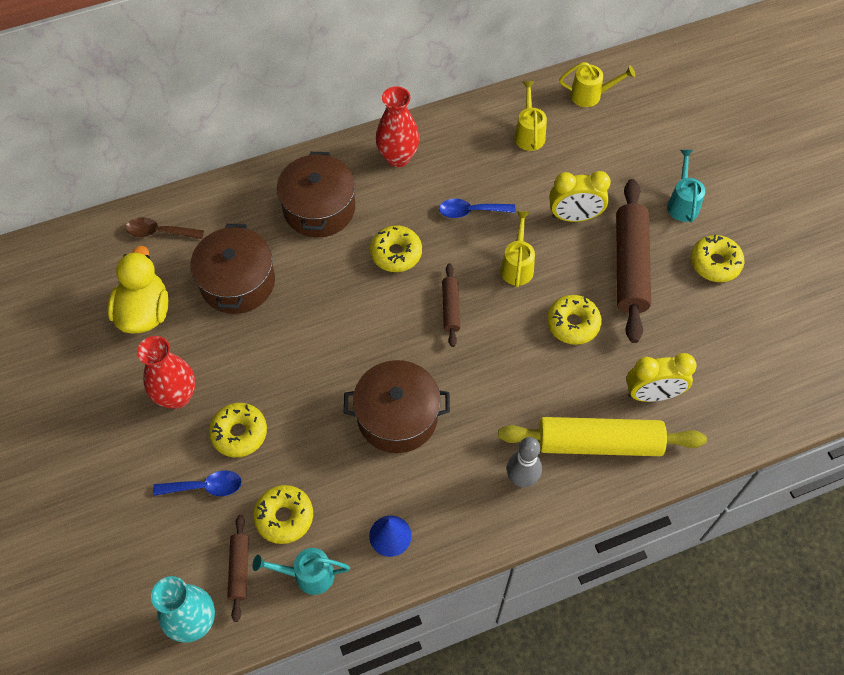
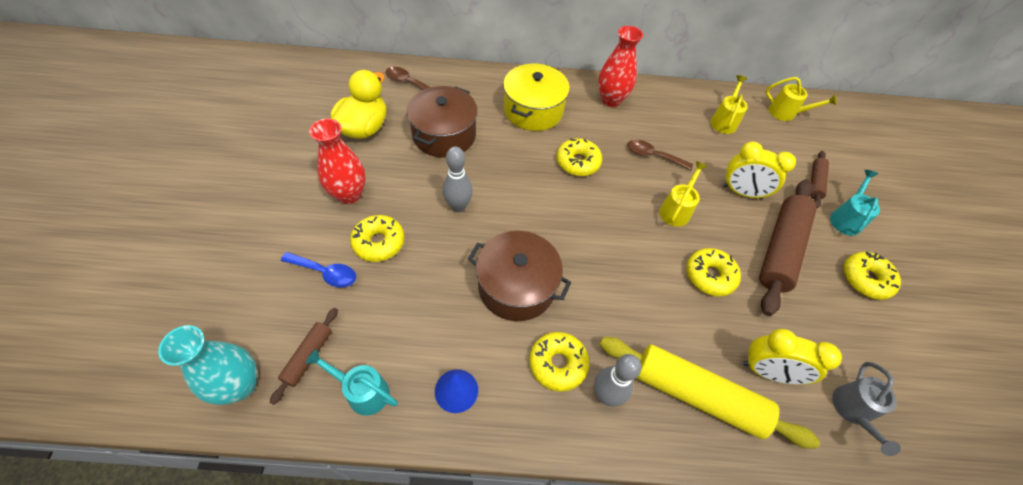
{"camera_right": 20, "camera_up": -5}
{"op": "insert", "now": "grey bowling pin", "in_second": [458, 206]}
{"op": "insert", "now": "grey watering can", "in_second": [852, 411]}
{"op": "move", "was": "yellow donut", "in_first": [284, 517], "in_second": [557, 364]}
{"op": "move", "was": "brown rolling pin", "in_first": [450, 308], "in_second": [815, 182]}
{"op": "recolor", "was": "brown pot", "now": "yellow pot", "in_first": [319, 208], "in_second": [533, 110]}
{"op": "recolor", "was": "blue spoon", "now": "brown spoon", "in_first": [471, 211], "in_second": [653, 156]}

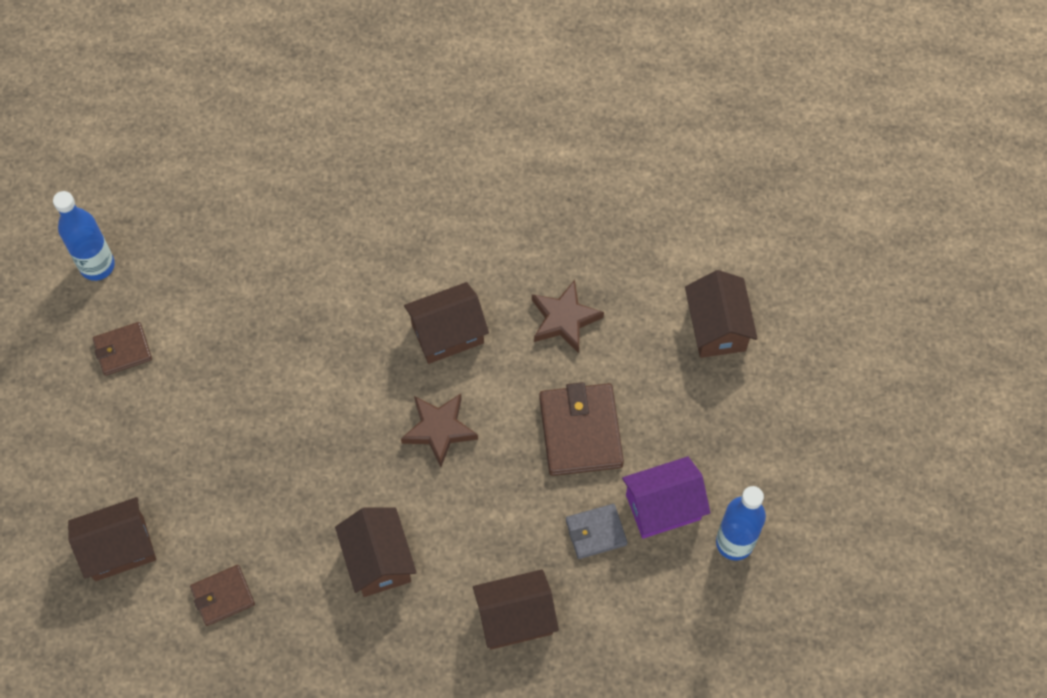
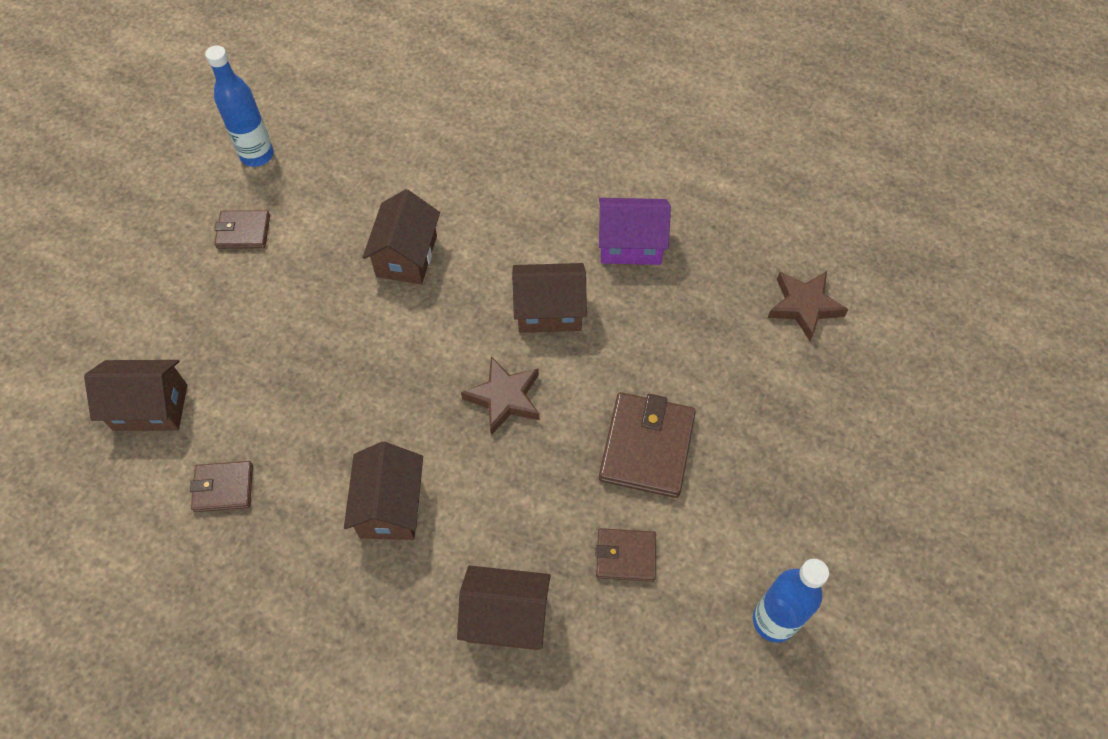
{"camera_right": 20, "camera_up": -5}
{"op": "move", "was": "brown star", "in_first": [564, 319], "in_second": [804, 306]}
{"op": "move", "was": "purple house", "in_first": [663, 507], "in_second": [630, 245]}
{"op": "move", "was": "brown house", "in_first": [717, 327], "in_second": [406, 256]}
{"op": "recolor", "was": "grey wallet", "now": "brown wallet", "in_first": [596, 532], "in_second": [625, 556]}

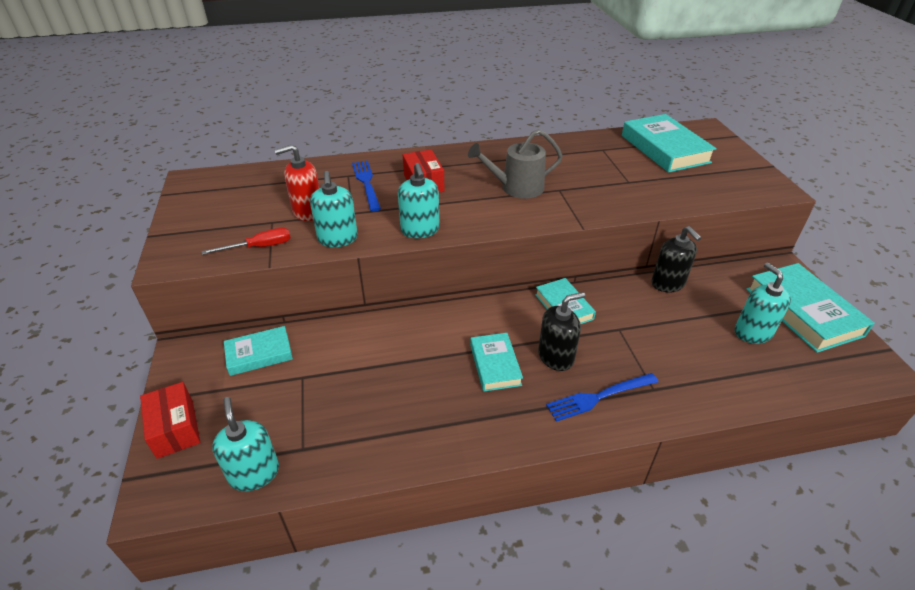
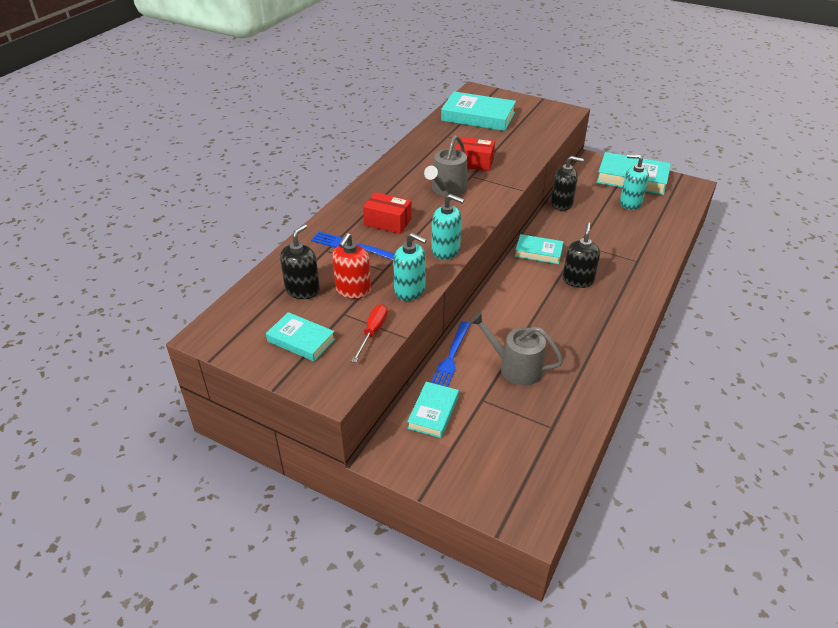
{"camera_right": -50, "camera_up": 0}
{"op": "delete", "was": "turquoise soap dispenser", "in_first": [254, 473]}
{"op": "insert", "now": "black soap dispenser", "in_second": [302, 290]}
{"op": "insert", "now": "grey watering can", "in_second": [515, 367]}
{"op": "move", "was": "red box", "in_first": [175, 429], "in_second": [474, 162]}
{"op": "move", "was": "turquoise book", "in_first": [495, 365], "in_second": [301, 340]}
{"op": "move", "was": "blue fork", "in_first": [599, 397], "in_second": [451, 357]}

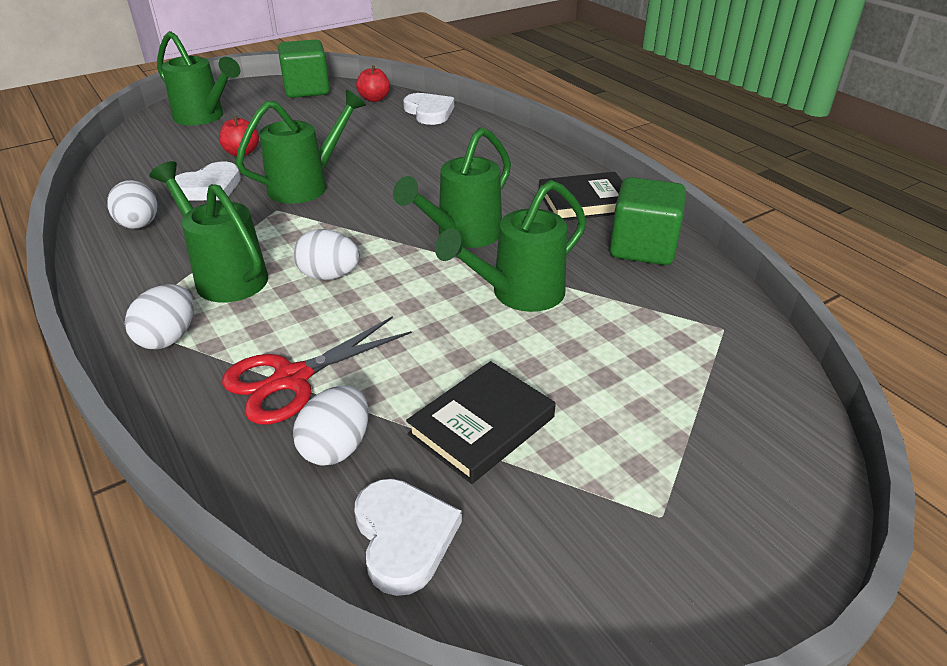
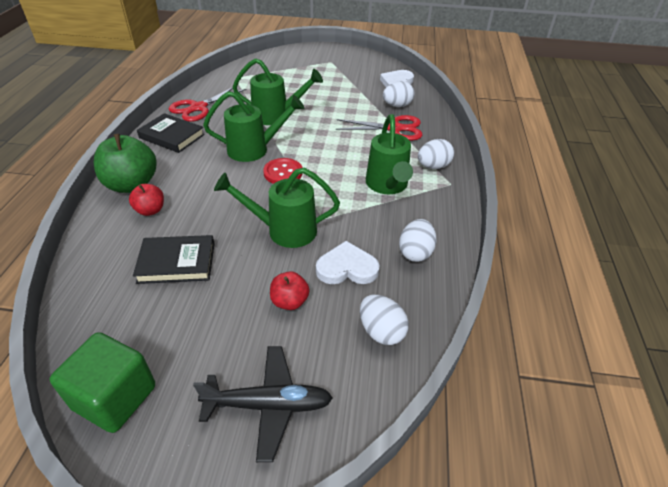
{"camera_right": -140, "camera_up": 5}
{"op": "delete", "was": "white heart", "in_first": [429, 112]}
{"op": "insert", "now": "green apple", "in_second": [132, 185]}
{"op": "insert", "now": "red button", "in_second": [283, 172]}
{"op": "move", "was": "white egg", "in_first": [329, 276], "in_second": [381, 331]}
{"op": "move", "was": "red apple", "in_first": [374, 99], "in_second": [150, 210]}
{"op": "move", "was": "black book", "in_first": [482, 426], "in_second": [177, 262]}
{"op": "replace", "was": "green watering can", "now": "black plane", "in_first": [203, 117], "in_second": [268, 405]}
{"op": "replace", "was": "green cube", "now": "red scissors", "in_first": [642, 247], "in_second": [198, 108]}

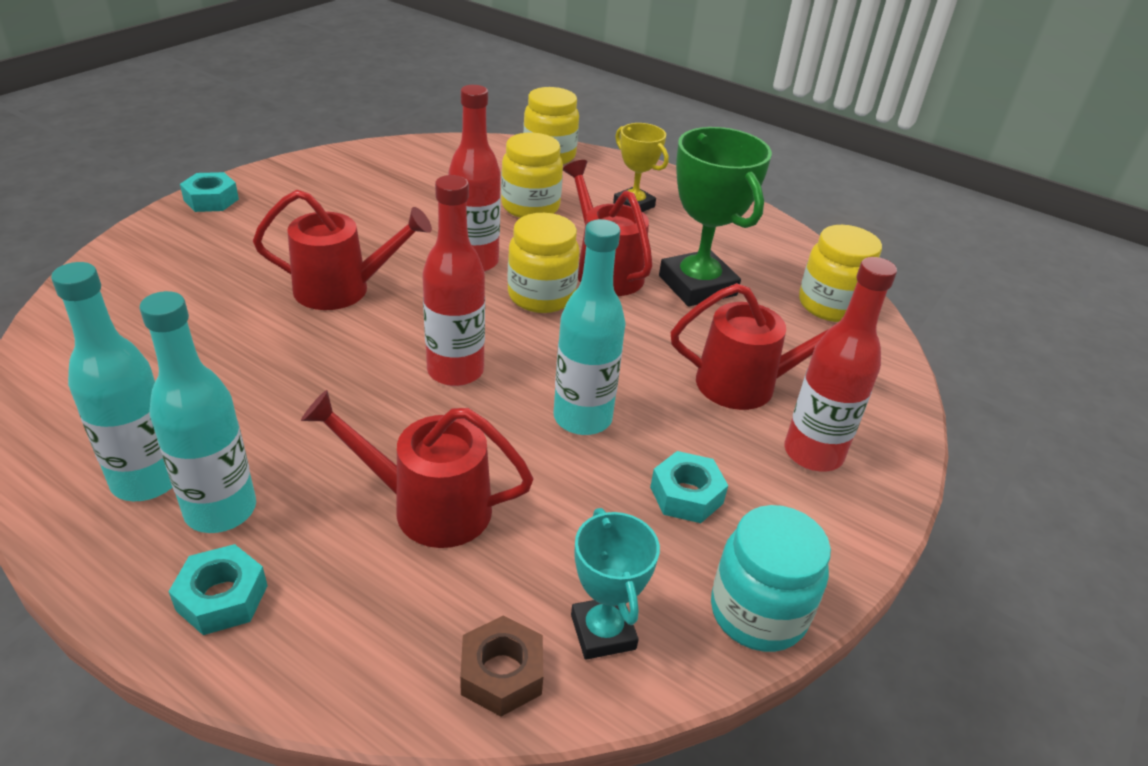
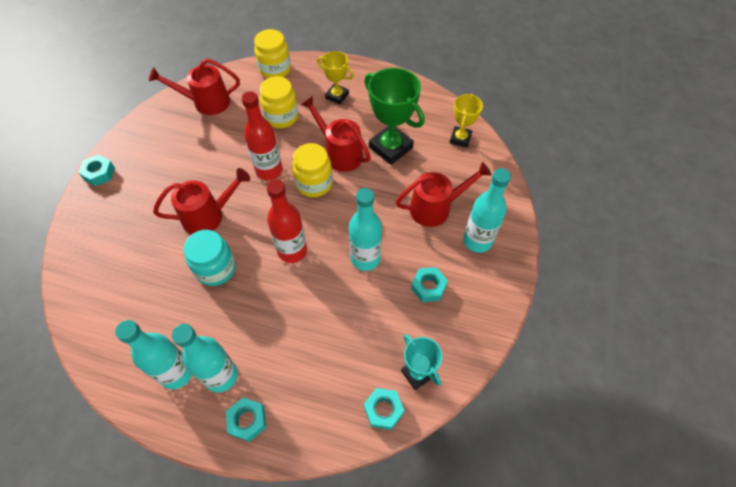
{"camera_right": -15, "camera_up": 20}
{"op": "move", "was": "red watering can", "in_first": [428, 507], "in_second": [206, 102]}
{"op": "move", "was": "turquoise jar", "in_first": [758, 613], "in_second": [216, 269]}
{"op": "replace", "was": "yellow jar", "now": "yellow trophy", "in_first": [830, 305], "in_second": [460, 139]}
{"op": "recolor", "was": "brown nut", "now": "turquoise nut", "in_first": [501, 673], "in_second": [383, 410]}
{"op": "recolor", "was": "red bottle", "now": "turquoise bottle", "in_first": [813, 453], "in_second": [477, 241]}

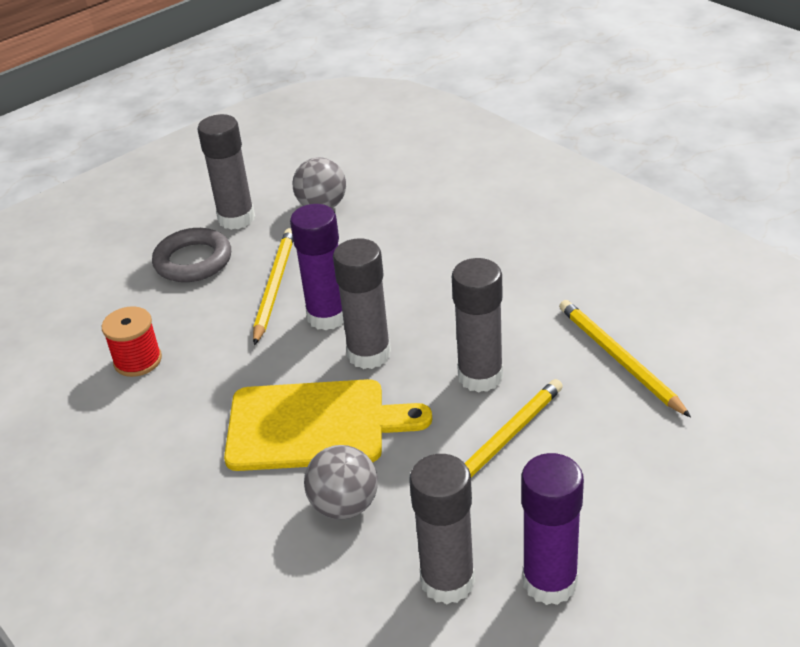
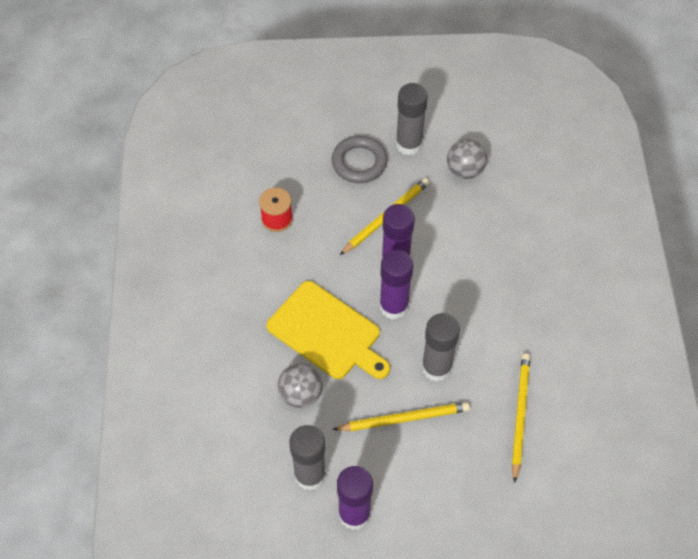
{"camera_right": 35, "camera_up": 20}
{"op": "recolor", "was": "grey glue stick", "now": "purple glue stick", "in_first": [369, 354], "in_second": [393, 306]}

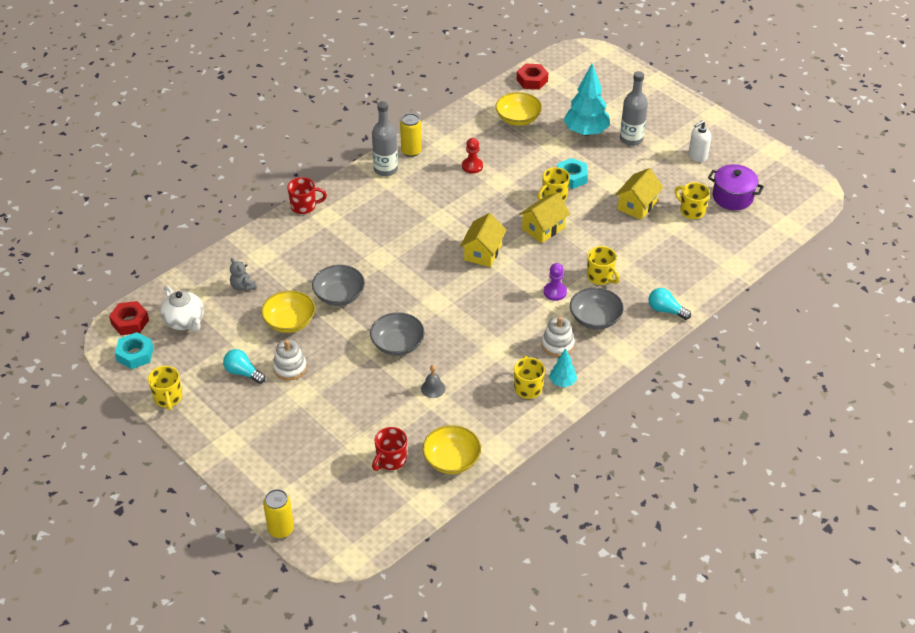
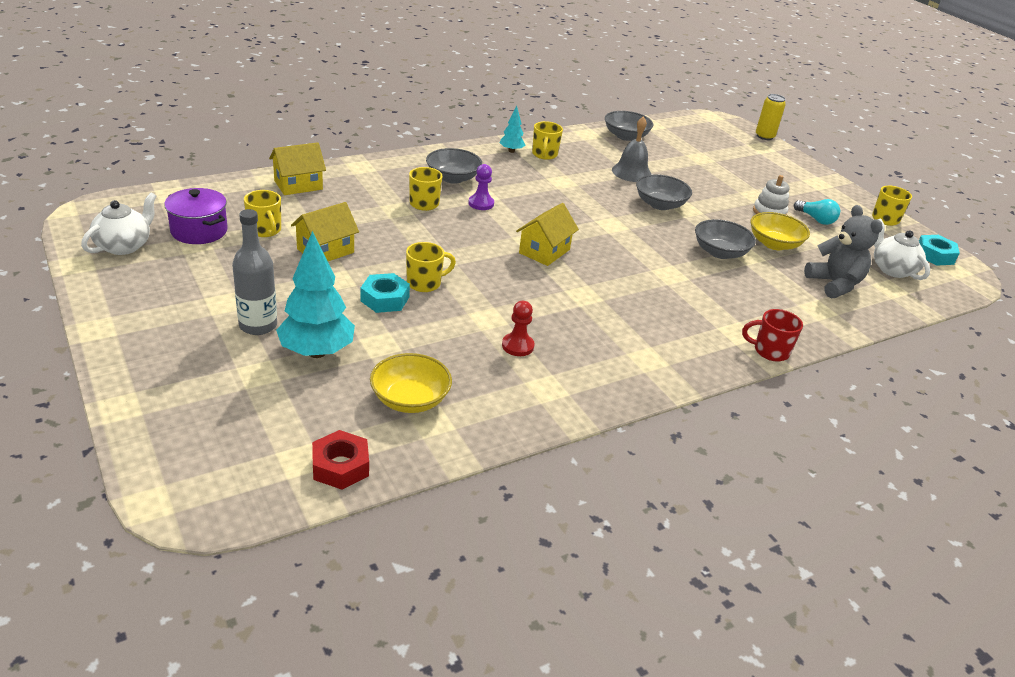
{"camera_right": -170, "camera_up": -10}
{"op": "delete", "was": "red nut", "in_first": [130, 322]}
{"op": "delete", "was": "grey bottle", "in_first": [385, 169]}
{"op": "delete", "was": "red mug", "in_first": [391, 460]}
{"op": "delete", "was": "yellow can", "in_first": [411, 151]}
{"op": "delete", "was": "white stacking toy", "in_first": [557, 345]}
{"op": "delete", "was": "turquoise light bulb", "in_first": [666, 310]}
{"op": "delete", "was": "white soap dispenser", "in_first": [697, 156]}
{"op": "insert", "now": "white teapot", "in_second": [124, 246]}
{"op": "move", "was": "yellow house", "in_first": [543, 228], "in_second": [298, 185]}
{"op": "recolor", "was": "yellow bowl", "now": "grey bowl", "in_first": [451, 460], "in_second": [626, 136]}
{"op": "resize", "was": "grey teddy bear", "in_first": [243, 286], "in_second": [834, 284], "ratio": 1.85}
{"op": "resize", "was": "grey bell", "in_first": [433, 388], "in_second": [631, 172], "ratio": 1.74}

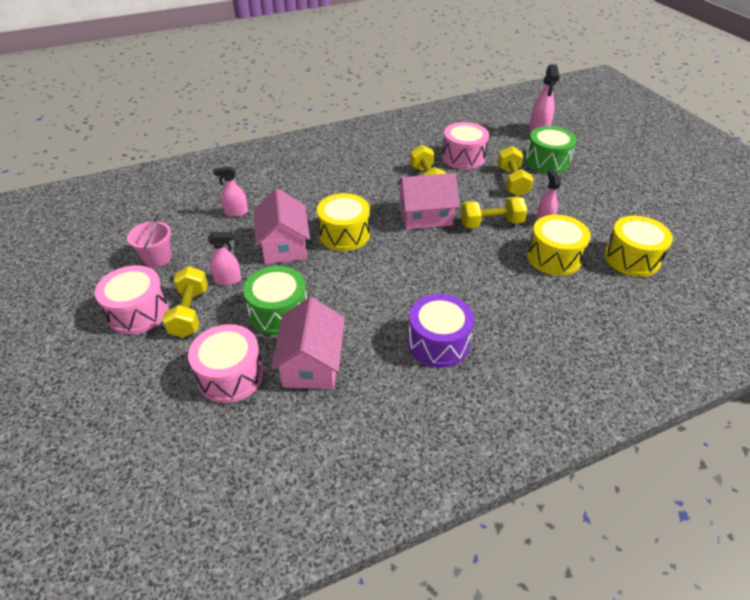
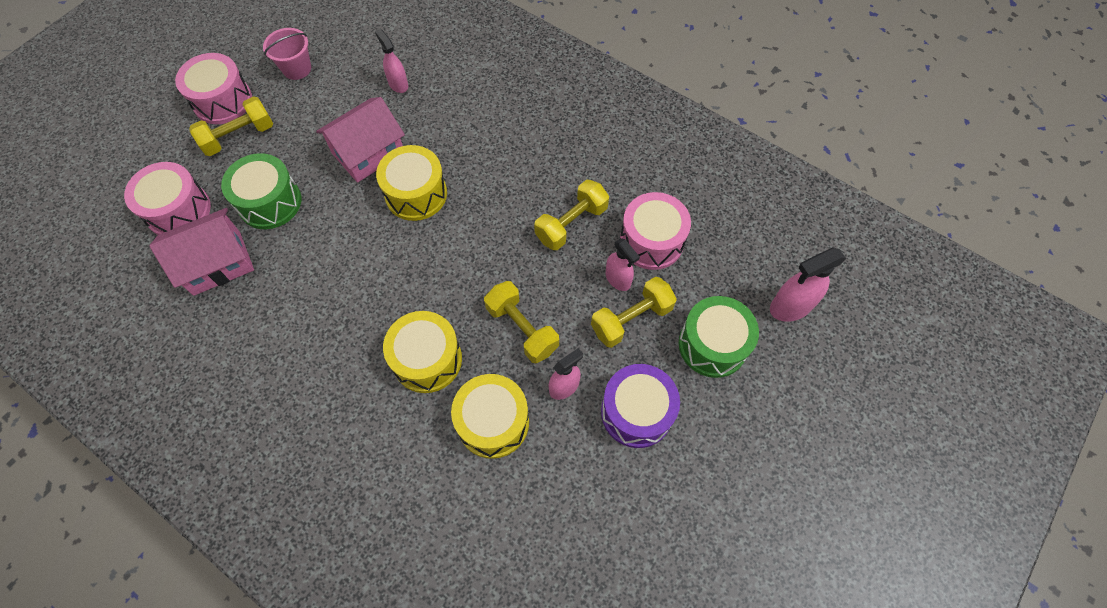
{"camera_right": 60, "camera_up": 20}
{"op": "delete", "was": "pink house", "in_first": [425, 215]}
{"op": "move", "was": "pink spray bottle", "in_first": [228, 280], "in_second": [618, 279]}
{"op": "move", "was": "purple drum", "in_first": [438, 343], "in_second": [636, 412]}
{"op": "move", "was": "yellow drum", "in_first": [631, 258], "in_second": [427, 359]}

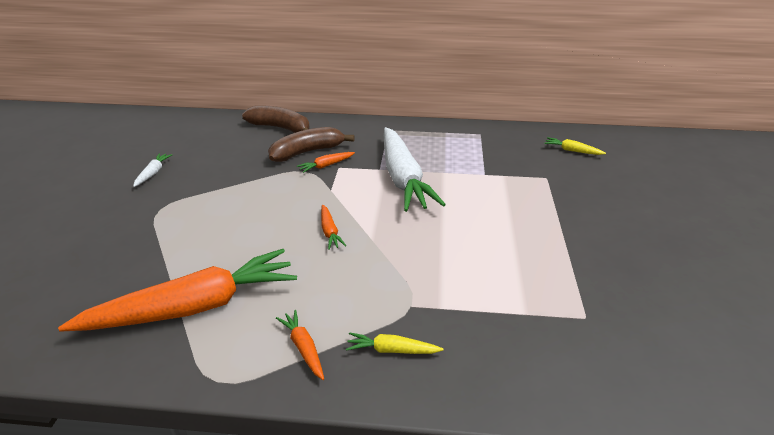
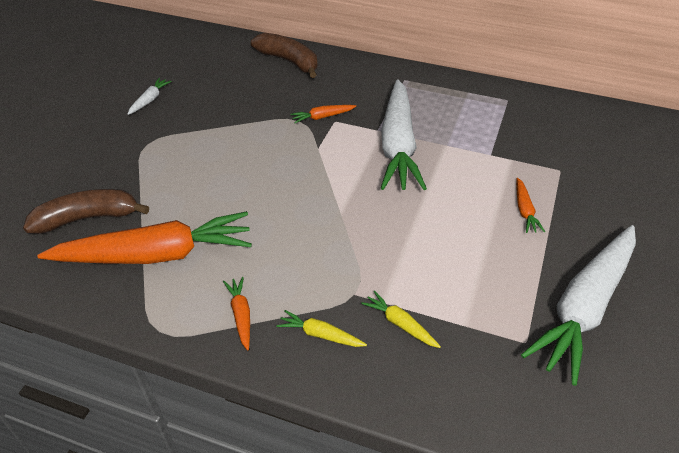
{"camera_right": 15, "camera_up": 10}
{"op": "insert", "now": "white carrot", "in_second": [584, 308]}
{"op": "move", "was": "brown banana", "in_first": [307, 152], "in_second": [88, 218]}
{"op": "move", "was": "orange carrot", "in_first": [330, 232], "in_second": [524, 210]}
{"op": "move", "was": "yellow carrot", "in_first": [572, 151], "in_second": [400, 324]}

